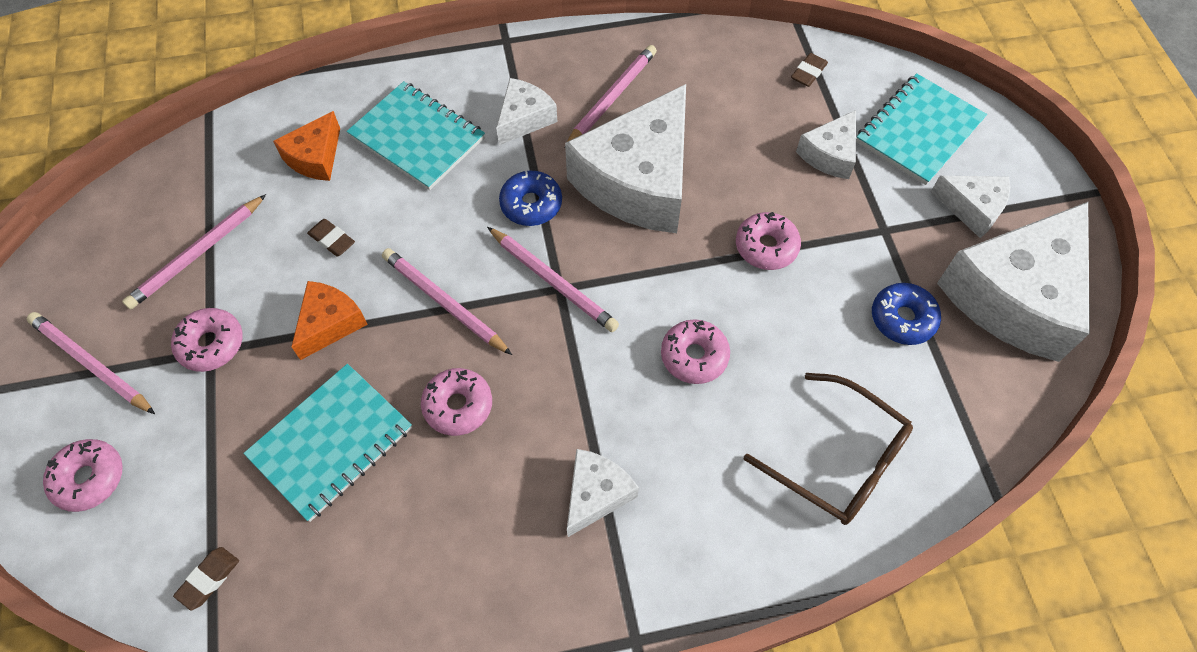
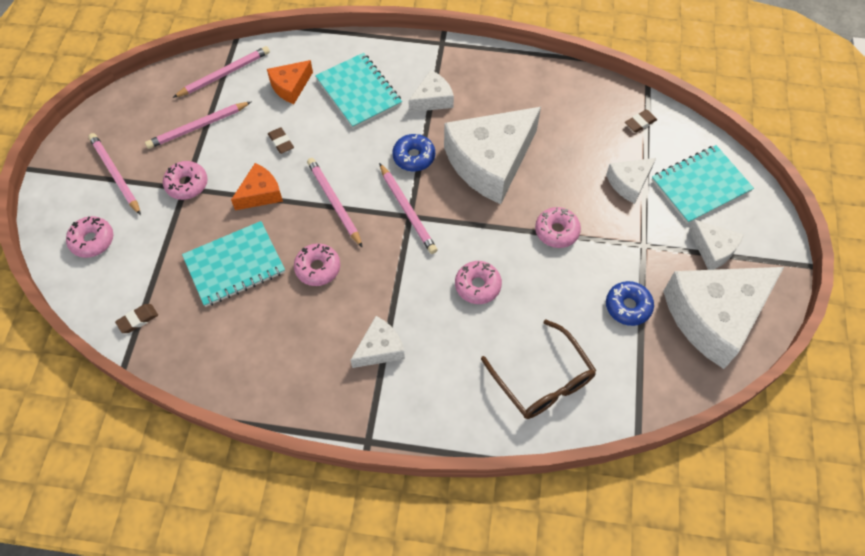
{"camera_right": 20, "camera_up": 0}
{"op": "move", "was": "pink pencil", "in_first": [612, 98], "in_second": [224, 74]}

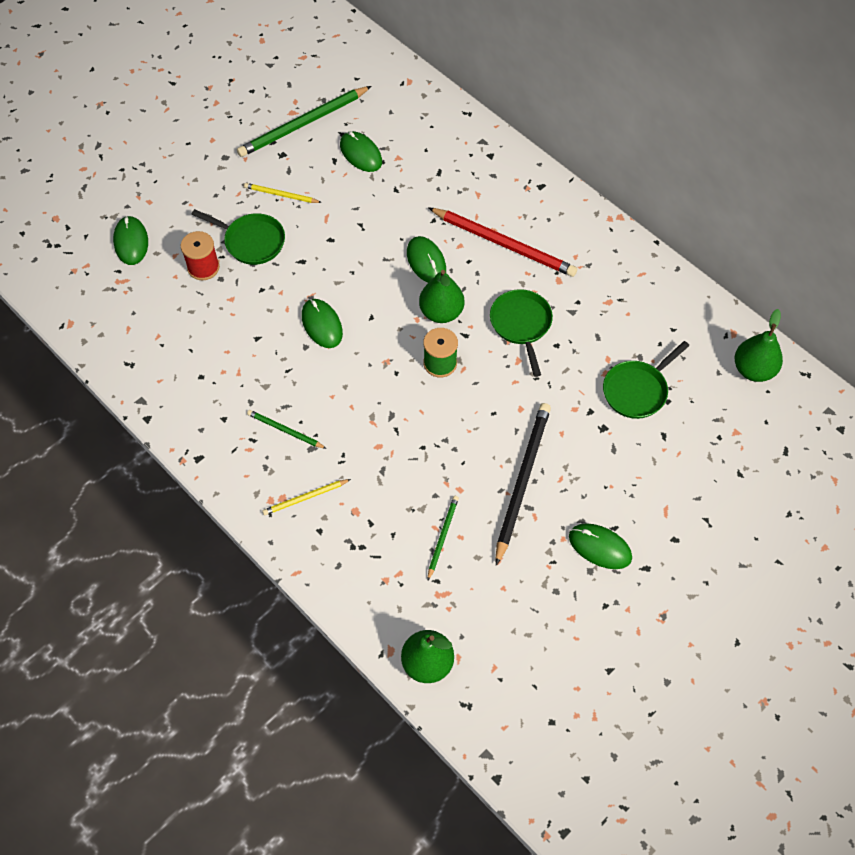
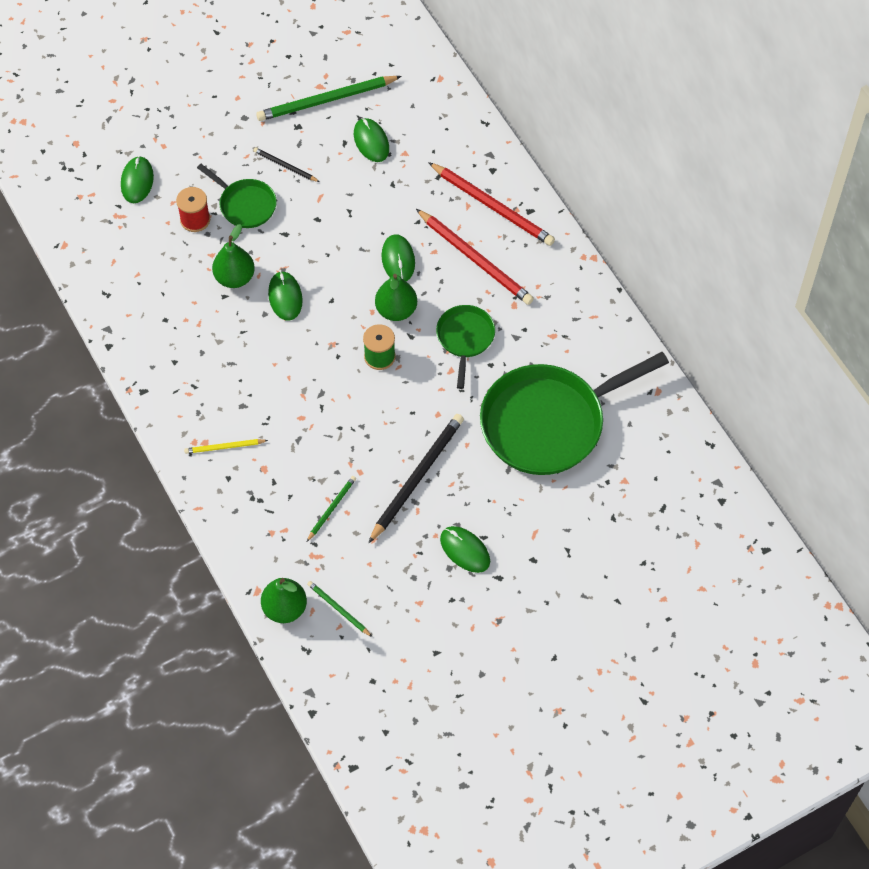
{"camera_right": 15, "camera_up": 0}
{"op": "insert", "now": "red pencil", "in_second": [493, 206]}
{"op": "move", "was": "green pencil", "in_first": [285, 430], "in_second": [338, 609]}
{"op": "move", "was": "green pear", "in_first": [753, 370], "in_second": [235, 278]}
{"op": "recolor", "was": "yellow pencil", "now": "black pencil", "in_first": [281, 195], "in_second": [285, 166]}
{"op": "resize", "was": "green pan", "in_first": [637, 390], "in_second": [549, 422], "ratio": 2.02}

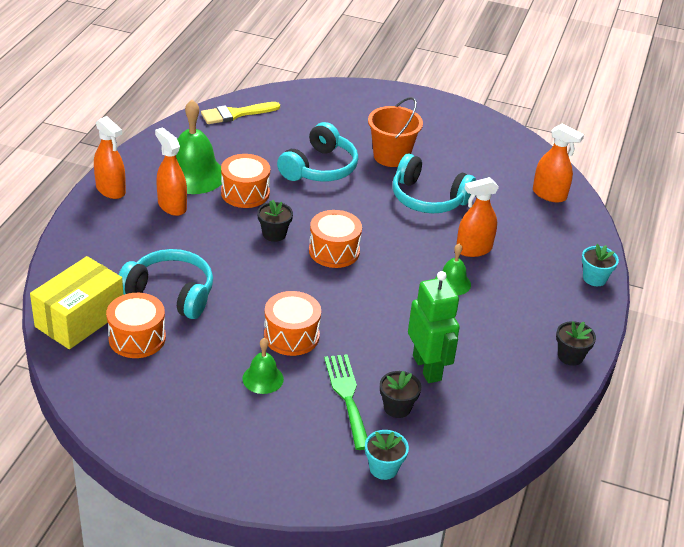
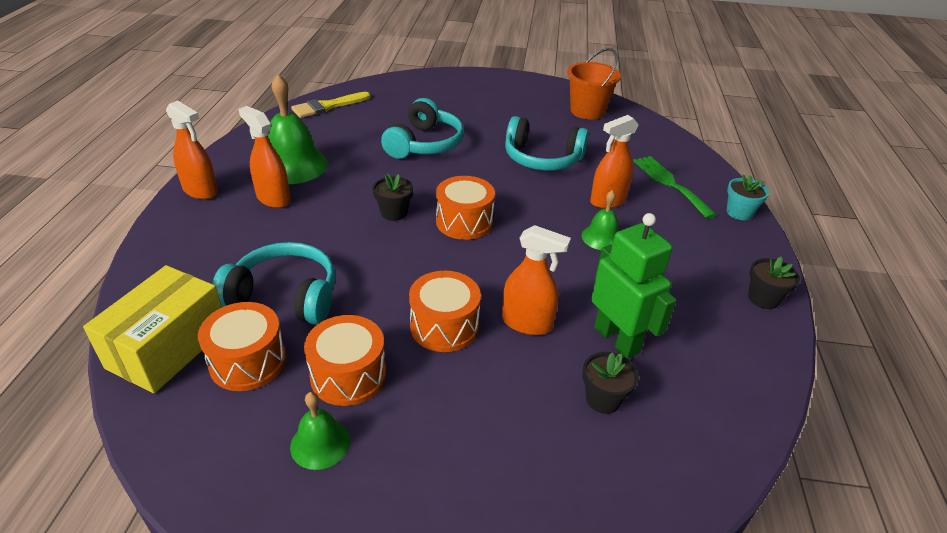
{"camera_right": -10, "camera_up": 0}
{"op": "delete", "was": "turquoise flower pot", "in_first": [383, 468]}
{"op": "move", "was": "orange drum", "in_first": [245, 193], "in_second": [348, 375]}
{"op": "move", "was": "green bell", "in_first": [263, 378], "in_second": [320, 443]}
{"op": "move", "was": "green fork", "in_first": [347, 396], "in_second": [670, 183]}
{"op": "move", "was": "orange bucket", "in_first": [391, 156], "in_second": [587, 111]}
{"op": "move", "was": "orange spray bottle", "in_first": [549, 194], "in_second": [527, 323]}

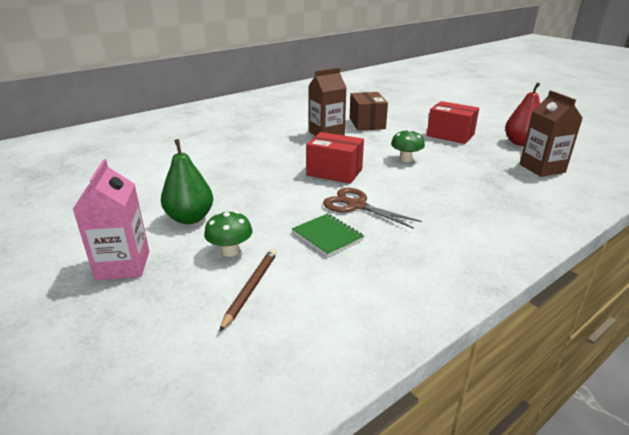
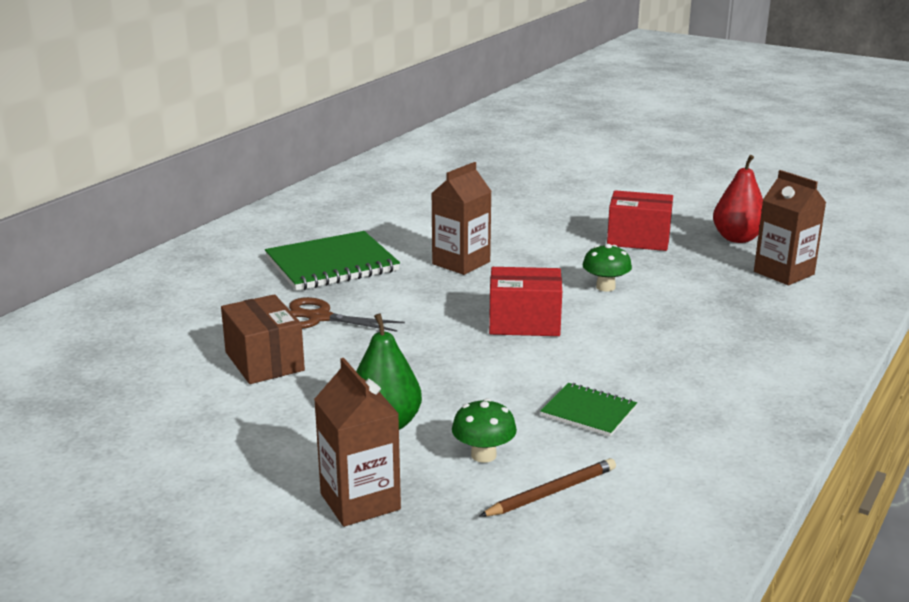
{"camera_right": -20, "camera_up": -5}
{"op": "insert", "now": "green notebook", "in_second": [332, 264]}
{"op": "move", "was": "brown scissors", "in_first": [356, 205], "in_second": [319, 318]}
{"op": "move", "was": "brown box", "in_first": [367, 123], "in_second": [264, 361]}
{"op": "recolor", "was": "pink carton", "now": "brown carton", "in_first": [123, 265], "in_second": [360, 501]}
{"op": "rotate", "was": "brown pencil", "in_first": [251, 288], "in_second": [551, 492], "clockwise": 60}

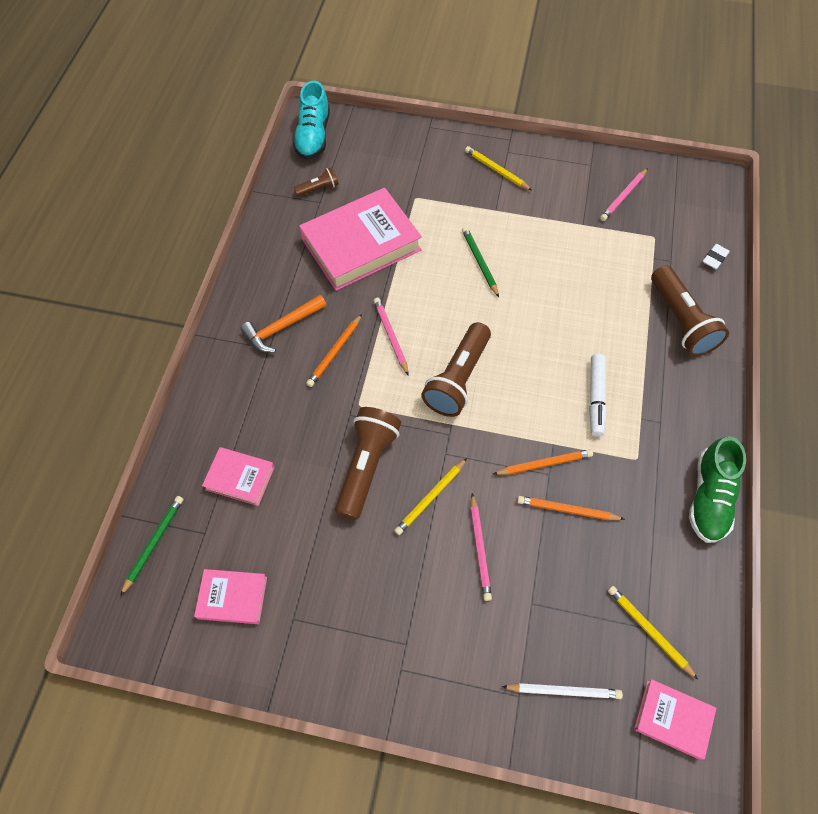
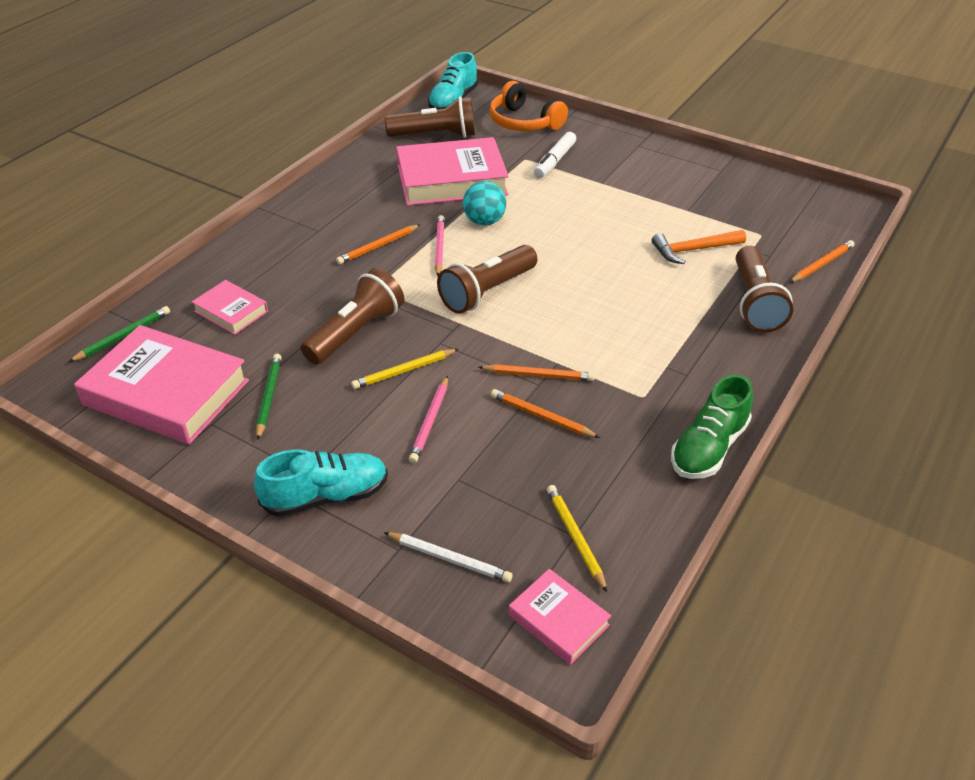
{"camera_right": 20, "camera_up": -20}
{"op": "delete", "was": "yellow pencil", "in_first": [496, 170]}
{"op": "delete", "was": "pink pencil", "in_first": [623, 196]}
{"op": "insert", "now": "turquoise shoe", "in_second": [326, 496]}
{"op": "insert", "now": "turquoise ball", "in_second": [484, 221]}
{"op": "insert", "now": "orange headphones", "in_second": [524, 122]}
{"op": "move", "was": "orange hammer", "in_first": [282, 327], "in_second": [693, 250]}
{"op": "move", "was": "green pencil", "in_first": [479, 262], "in_second": [269, 397]}
{"op": "move", "was": "white marker", "in_first": [596, 398], "in_second": [555, 161]}
{"op": "replace", "was": "white eraser", "now": "orange pencil", "in_first": [714, 258], "in_second": [821, 264]}
{"op": "resize", "was": "pink book", "in_first": [232, 598], "in_second": [166, 393], "ratio": 2.0}
{"op": "resize", "was": "brown flashlight", "in_first": [318, 188], "in_second": [435, 136], "ratio": 2.01}

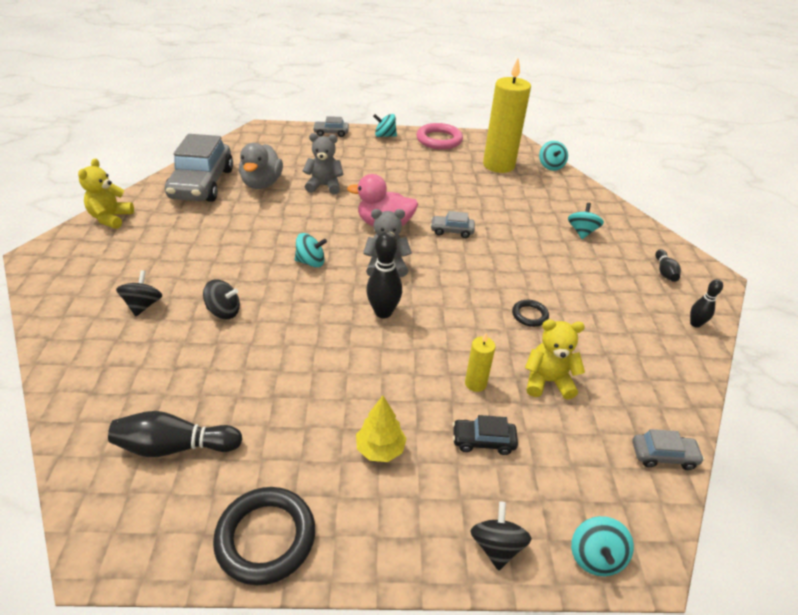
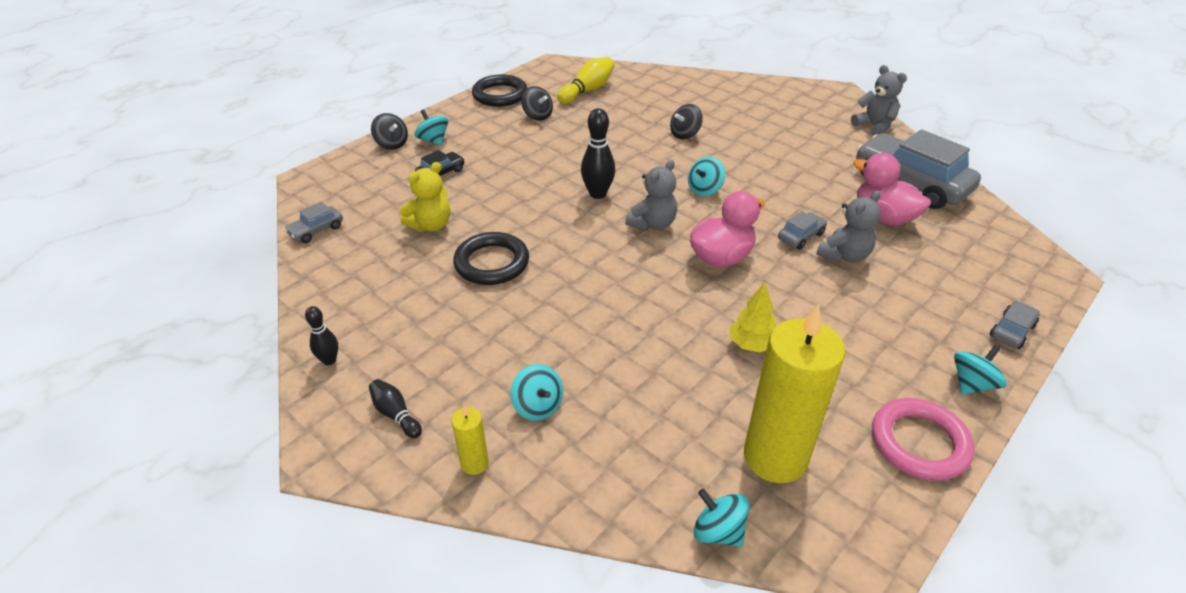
{"camera_right": 135, "camera_up": 0}
{"op": "move", "was": "black spinning top", "in_first": [143, 305], "in_second": [537, 116]}
{"op": "move", "was": "yellow tree", "in_first": [380, 449], "in_second": [751, 344]}
{"op": "move", "was": "grey car", "in_first": [451, 231], "in_second": [801, 236]}
{"op": "move", "was": "yellow candle", "in_first": [475, 383], "in_second": [474, 463]}
{"op": "move", "was": "turquoise spinning top", "in_first": [595, 556], "in_second": [433, 140]}
{"op": "recolor", "was": "yellow teddy bear", "now": "grey teddy bear", "in_first": [111, 218], "in_second": [874, 126]}
{"op": "recolor", "was": "black bowling pin", "now": "yellow bowling pin", "in_first": [175, 446], "in_second": [587, 90]}
{"op": "recolor", "was": "grey duck", "now": "pink duck", "in_first": [262, 184], "in_second": [883, 217]}
{"op": "resize", "was": "black ring", "in_first": [529, 315], "in_second": [492, 263], "ratio": 1.87}

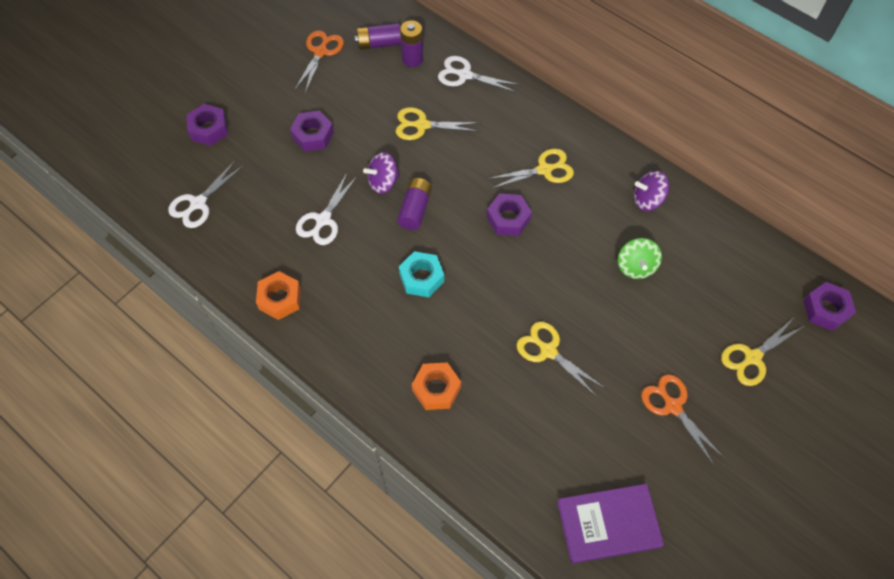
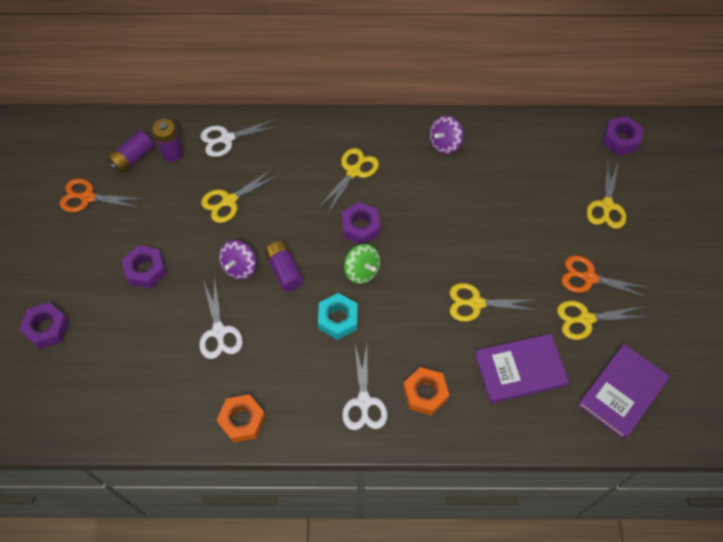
{"camera_right": -40, "camera_up": 0}
{"op": "insert", "now": "purple book", "in_second": [520, 370]}
{"op": "insert", "now": "yellow scissors", "in_second": [586, 319]}
{"op": "move", "was": "white scissors", "in_first": [198, 203], "in_second": [364, 401]}
{"op": "move", "was": "green spinning top", "in_first": [636, 266], "in_second": [362, 271]}
{"op": "rotate", "was": "orange scissors", "in_first": [320, 52], "in_second": [88, 197], "clockwise": -60}

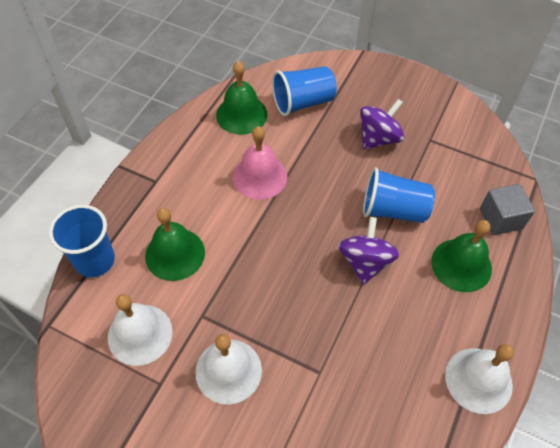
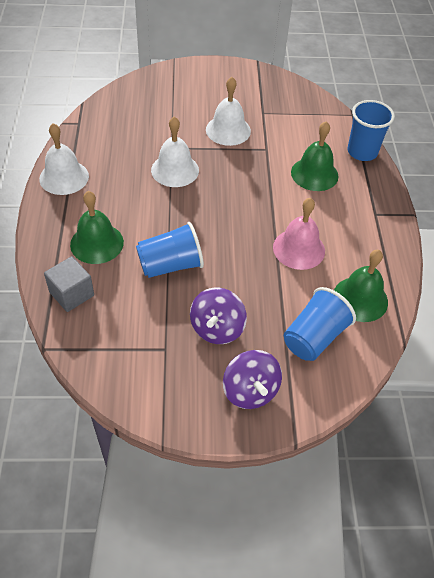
{"camera_right": 150, "camera_up": -5}
{"op": "move", "was": "white bell", "in_first": [140, 334], "in_second": [175, 170]}
{"op": "move", "was": "purple spinning top", "in_first": [365, 262], "in_second": [250, 391]}

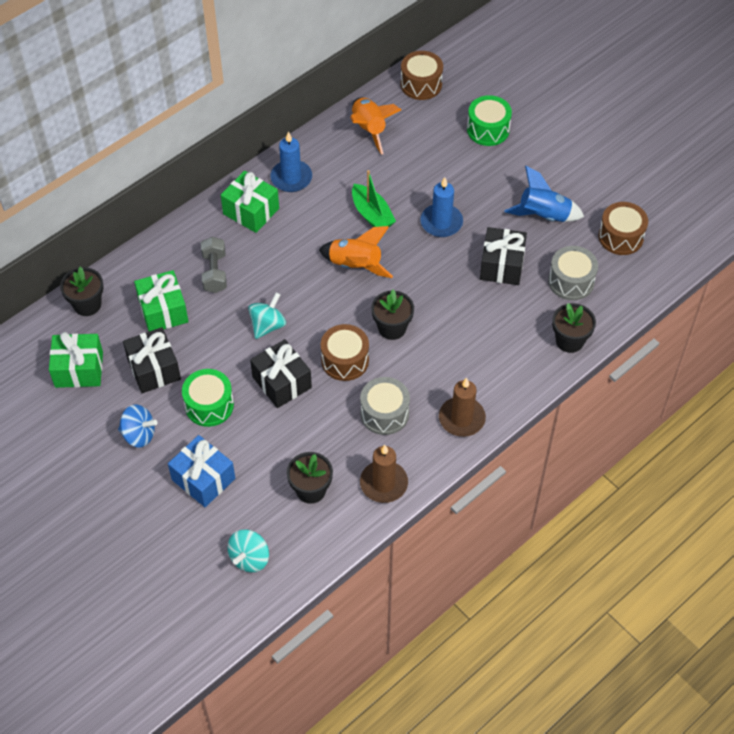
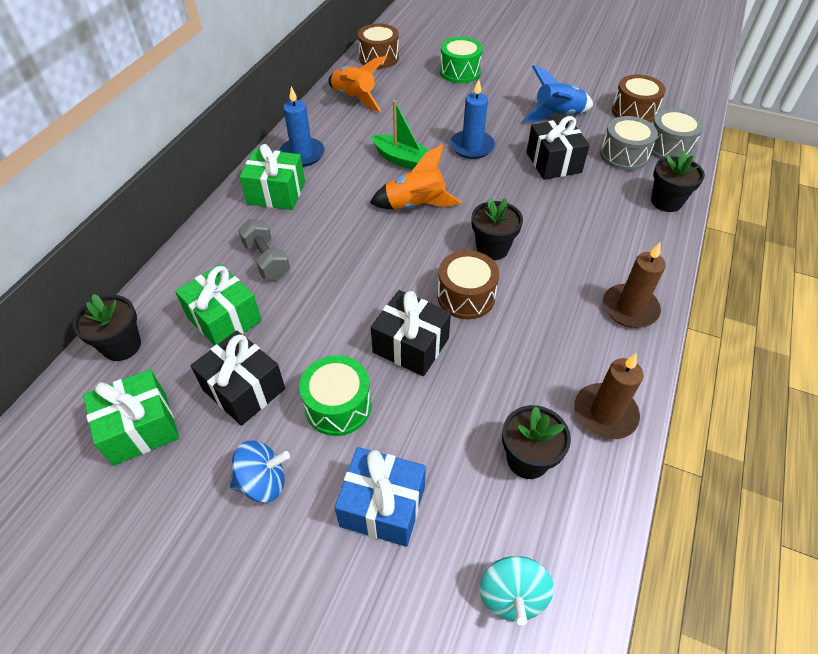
{"camera_right": -25, "camera_up": -5}
{"op": "delete", "was": "turquoise spinning top", "in_first": [267, 325]}
{"op": "move", "was": "grey drum", "in_first": [384, 413], "in_second": [669, 147]}

